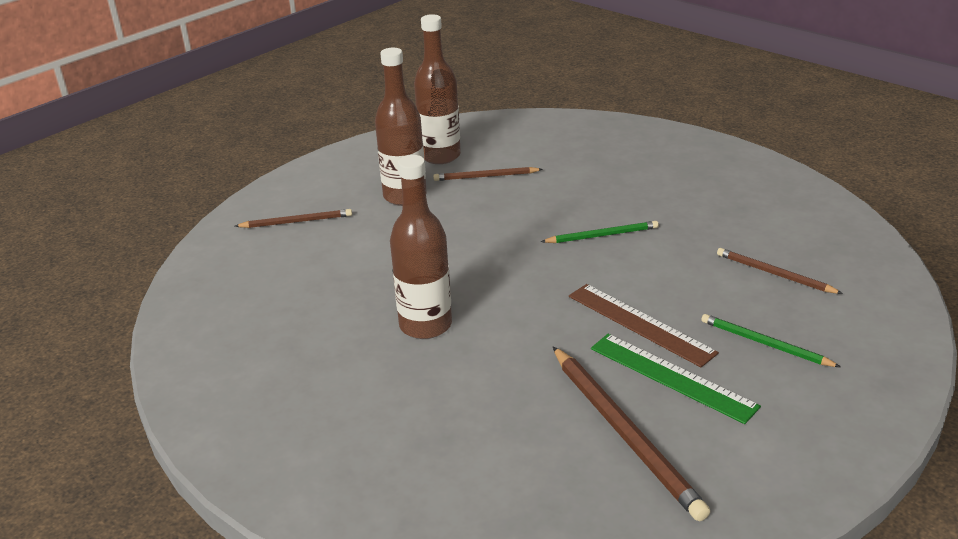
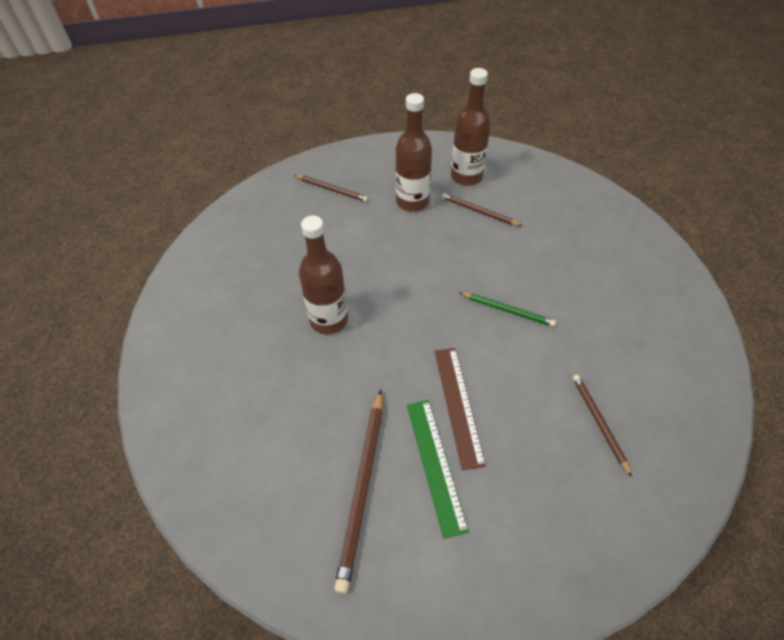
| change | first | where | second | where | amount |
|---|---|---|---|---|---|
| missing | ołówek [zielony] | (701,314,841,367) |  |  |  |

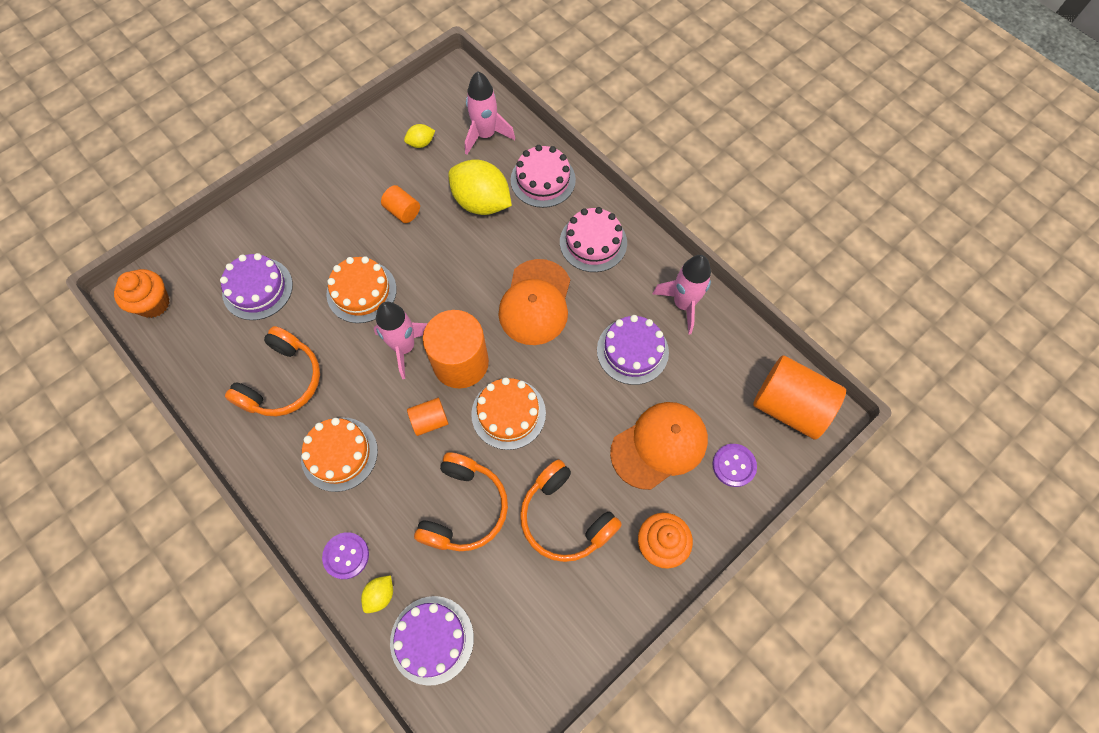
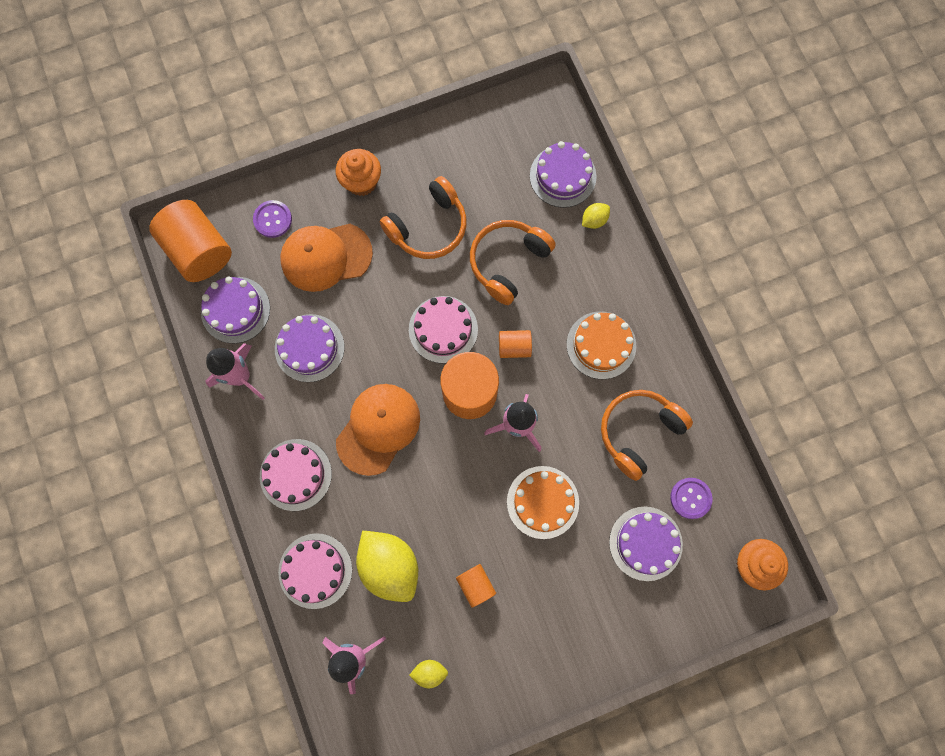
| change | first | where | second | where | amount |
|---|---|---|---|---|---|
| relocated | guzik [fioletowy] | (322,532,369,579) |  | (670,478,713,519) |  |
| colour | tort [pomarańczowy] | (471,377,546,450) | tort [różowy] | (409,296,478,363) |  |
| spun | słuchawki [pomarańczowy] | (520,459,622,562) |  | (380,176,467,259) | 75 degrees clockwise |
| appeared |  |  | tort [fioletowy] | (201,276,270,343) |  |

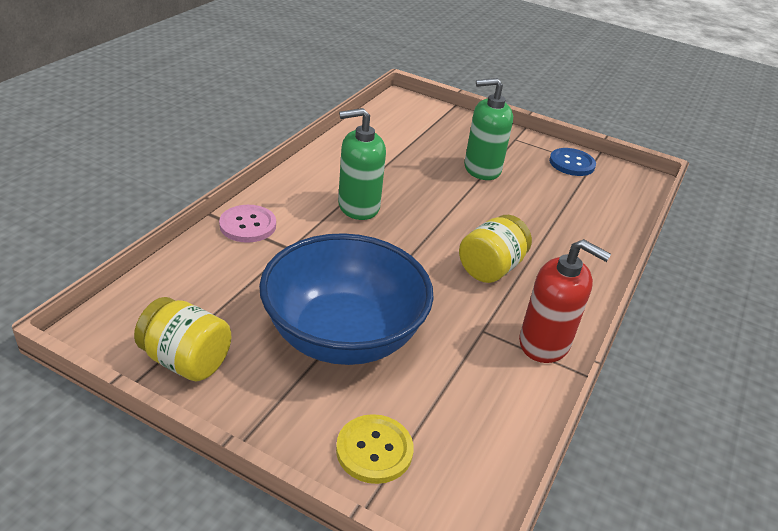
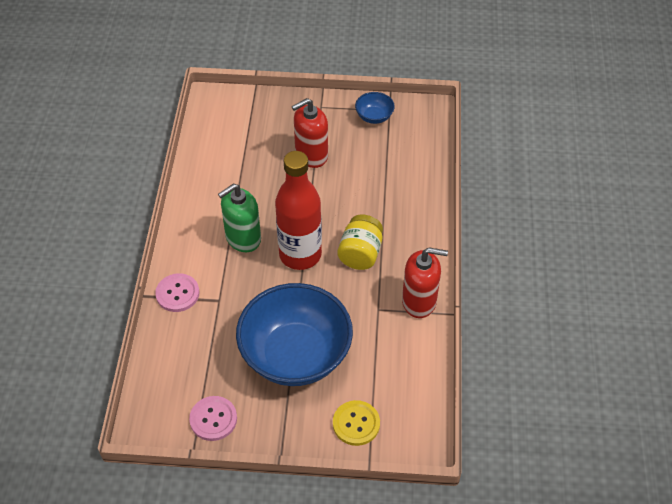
| change | first | where | second | where | amount |
|---|---|---|---|---|---|
| exchanged | słoik [żółty] | (134,297,231,381) | guzik [różowy] | (189,396,237,441) |  |
| colour | dozownik mydła [zielony] | (464,78,513,180) | dozownik mydła [czerwony] | (292,98,328,168) |  |
| exchanged | guzik [niebieski] | (549,148,596,176) | miska [niebieski] | (355,92,395,124) |  |
| appeared |  |  | butelka [czerwony] | (275,151,322,270) |  |

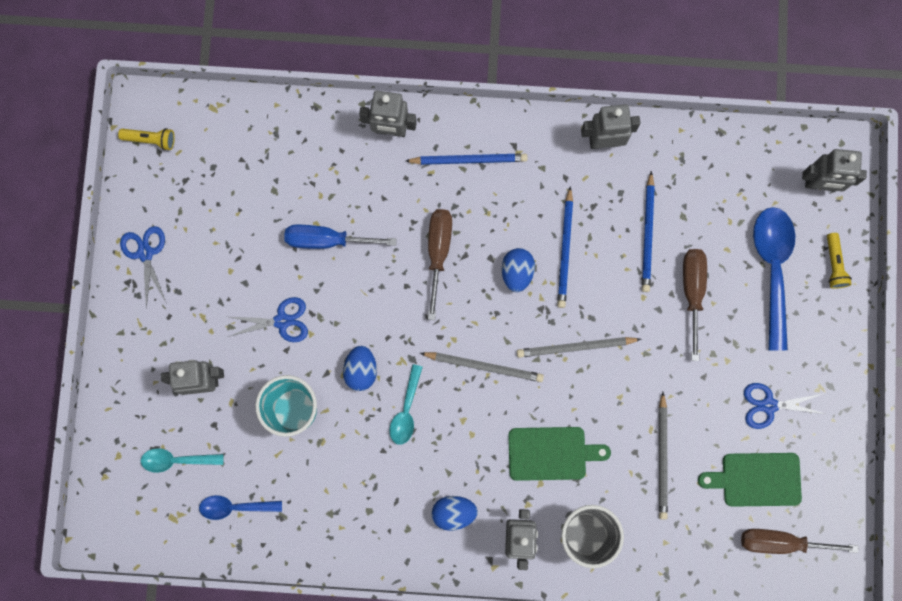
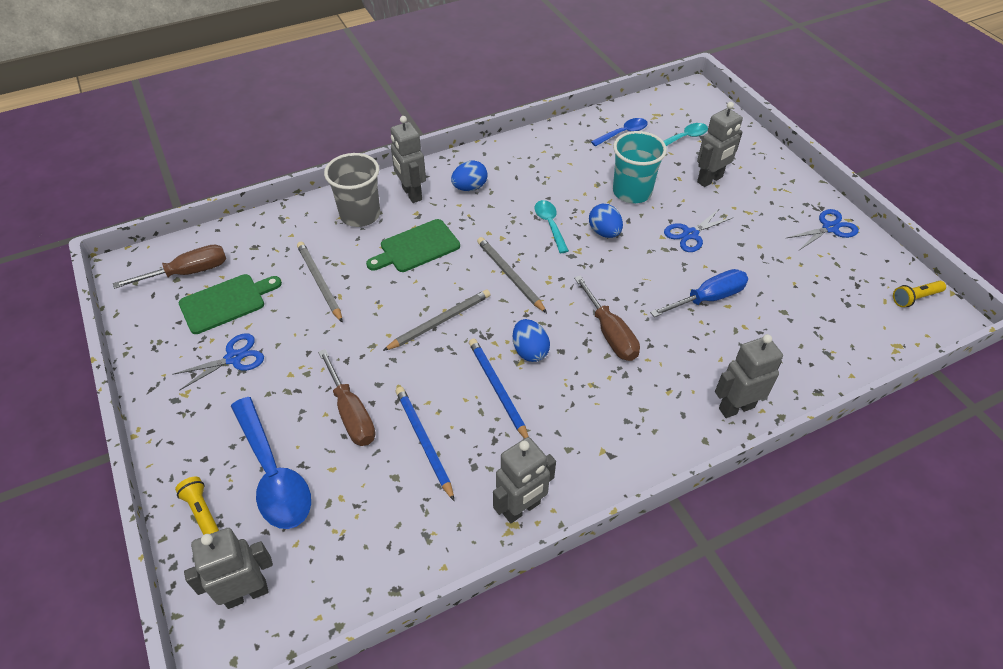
| change | first | where | second | where | amount |
|---|---|---|---|---|---|
| spun | nożyczki [niebieski] | (120,226,167,308) |  | (787,209,859,250) | 75 degrees counterclockwise |
| missing | ołówek [niebieski] | (406,153,528,165) |  |  |  |
| spun | ołówek [szary] | (420,352,544,382) |  | (477,237,547,313) | 75 degrees clockwise |

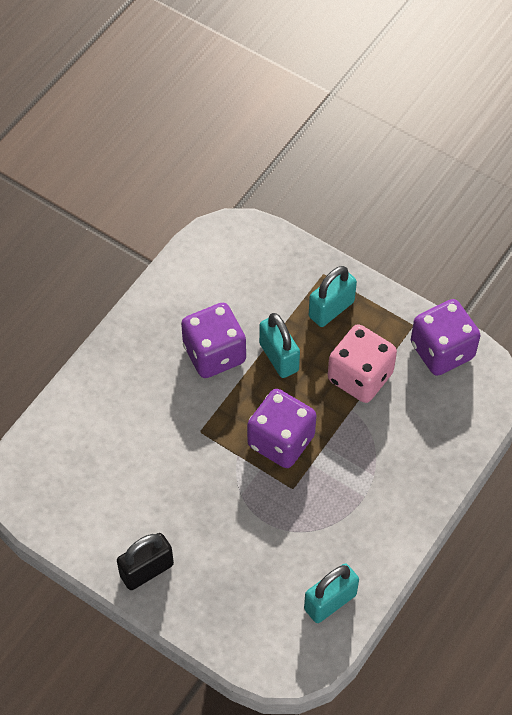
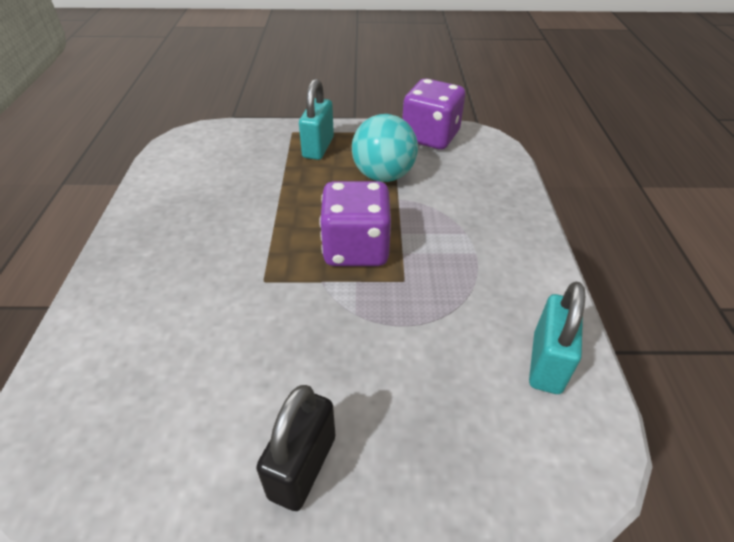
| change | first | where | second | where | amount |
|---|---|---|---|---|---|
| missing | kostka do gry [fioletowy] | (181,303,246,378) |  |  |  |
| missing | kłódka [turkusowy] | (259,313,300,378) |  |  |  |
| exchanged | kostka do gry [różowy] | (328,324,397,403) | piłka [turkusowy] | (352,114,418,182) |  |

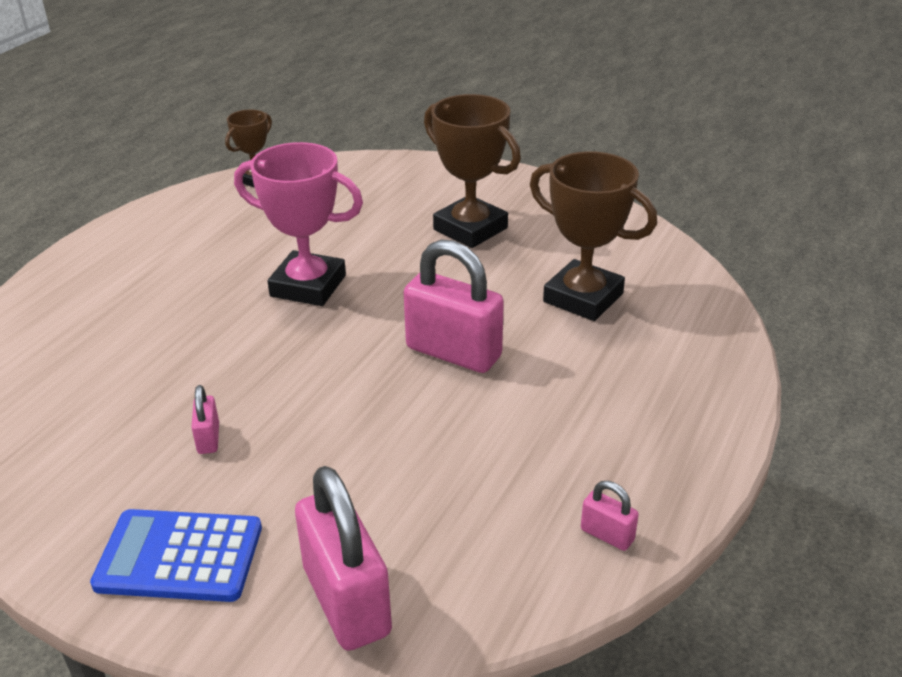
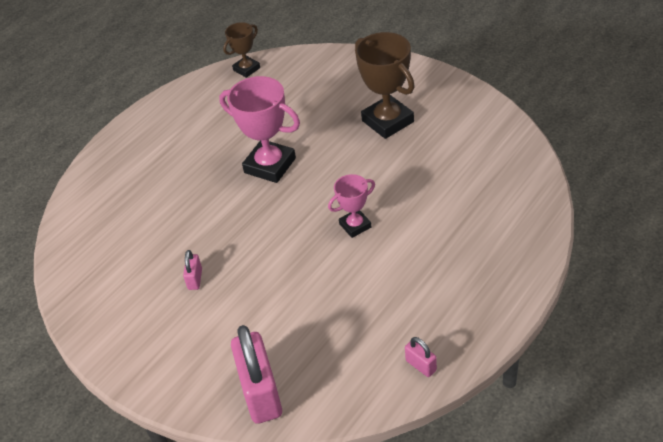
| change | first | where | second | where | amount |
|---|---|---|---|---|---|
| missing | kalkulator [niebieski] | (90,509,262,602) |  |  |  |
| exchanged | kłódka [różowy] | (404,239,504,373) | puchar [różowy] | (328,174,375,238) |  |
| missing | puchar [brązowy] | (530,151,657,321) |  |  |  |

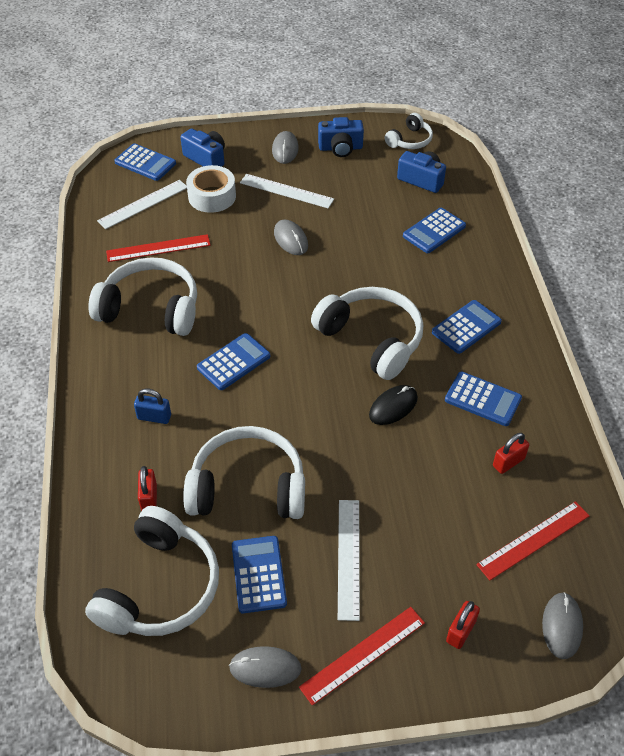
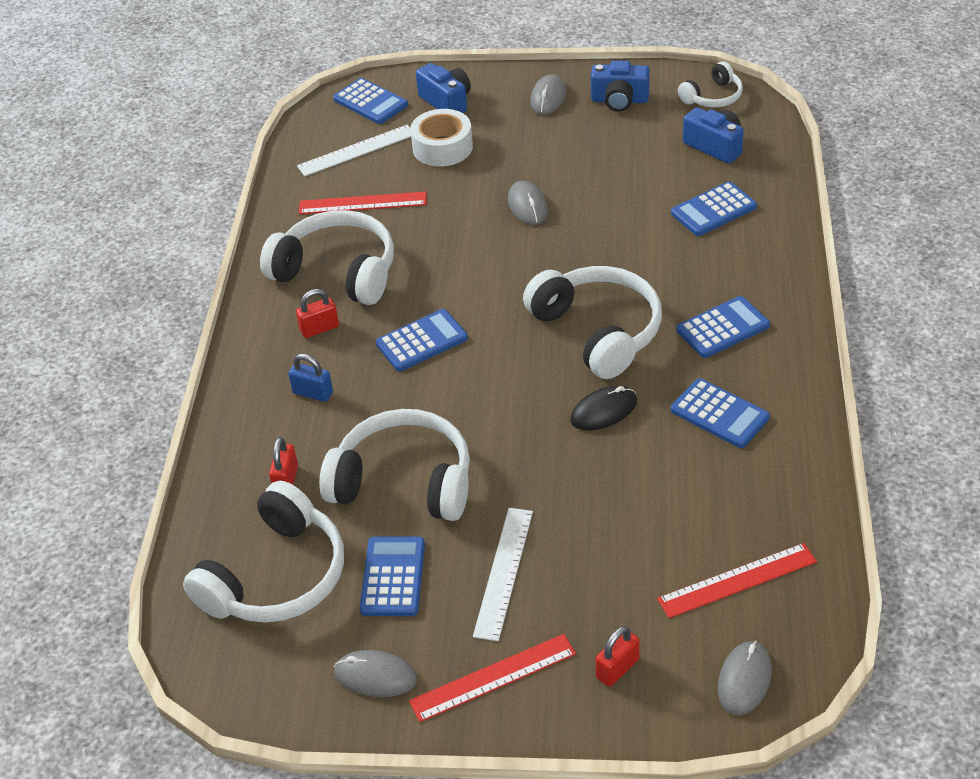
| change | first | where | second | where | amount |
|---|---|---|---|---|---|
| missing | linijka [biały] | (240,174,334,208) |  |  |  |
| relocated | kłódka [czerwony] | (493,433,529,474) |  | (296,289,339,338) |  |

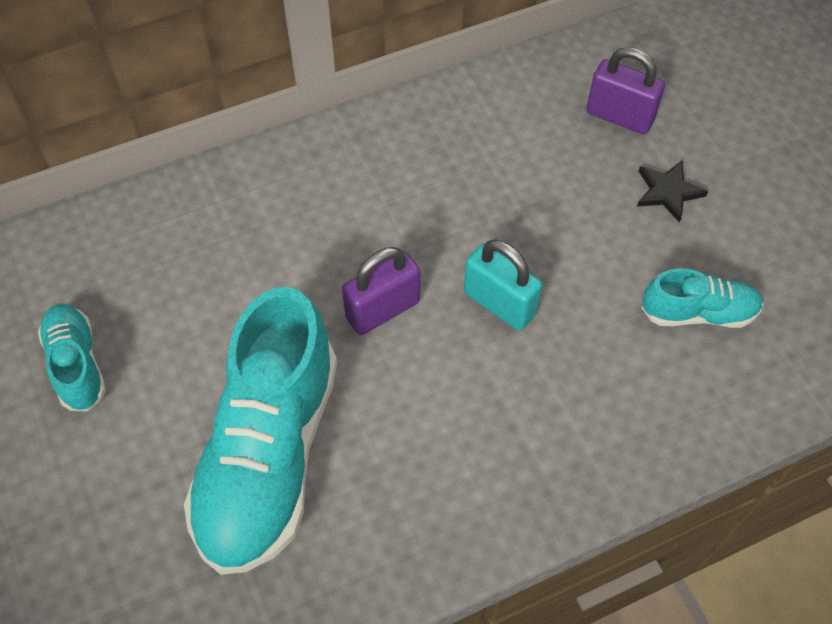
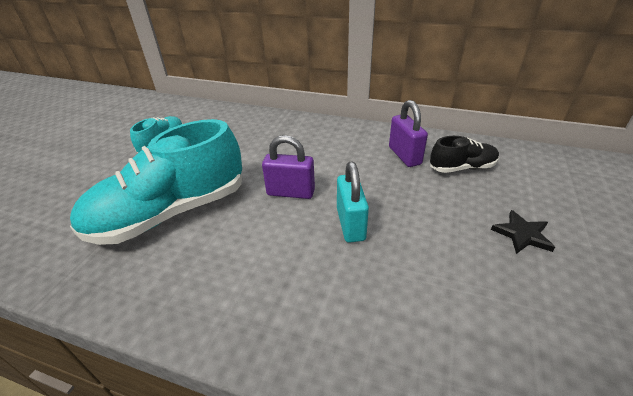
| change | first | where | second | where | amount |
|---|---|---|---|---|---|
| relocated | kłódka [fioletowy] | (586,47,665,135) |  | (389,100,428,167) |  |
| missing | but [turkusowy] | (641,268,763,328) |  |  |  |
| appeared |  |  | but [czarny] | (430,136,499,173) |  |

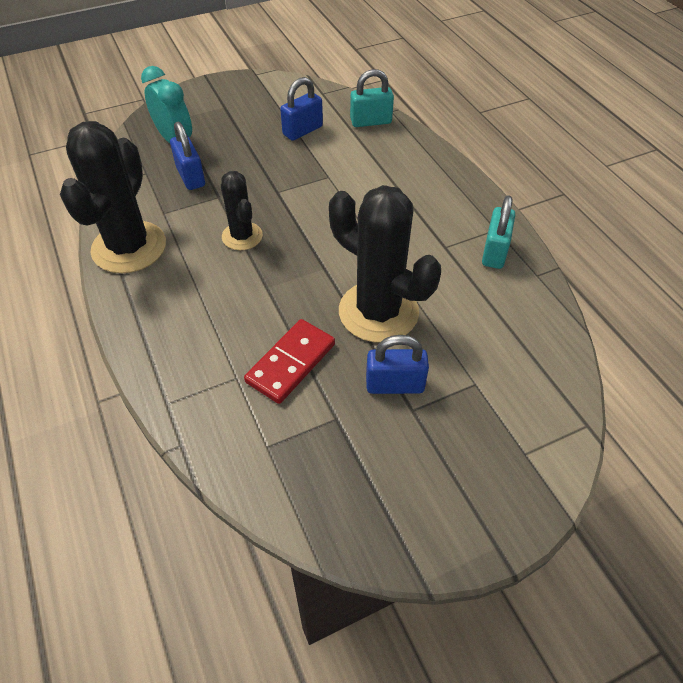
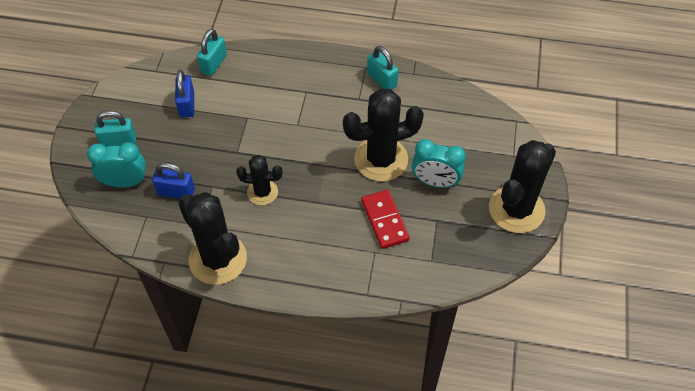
| change | first | where | second | where | amount |
|---|---|---|---|---|---|
| exchanged | kłódka [niebieski] | (366,335,429,394) | budzik [turkusowy] | (412,139,466,188) |  |
| appeared |  |  | kłódka [turkusowy] | (95,111,136,147) |  |
| appeared |  |  | kaktus [czarny] | (489,140,556,233) |  |

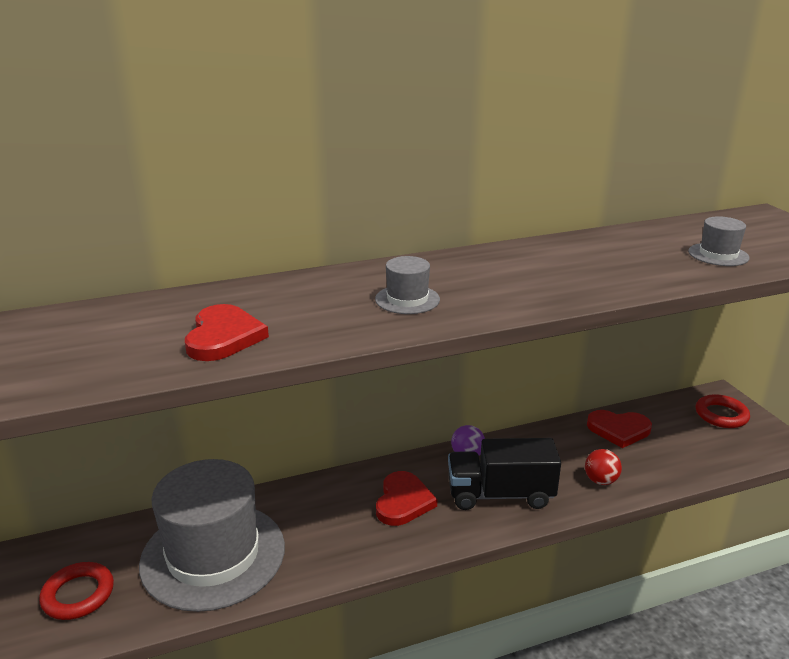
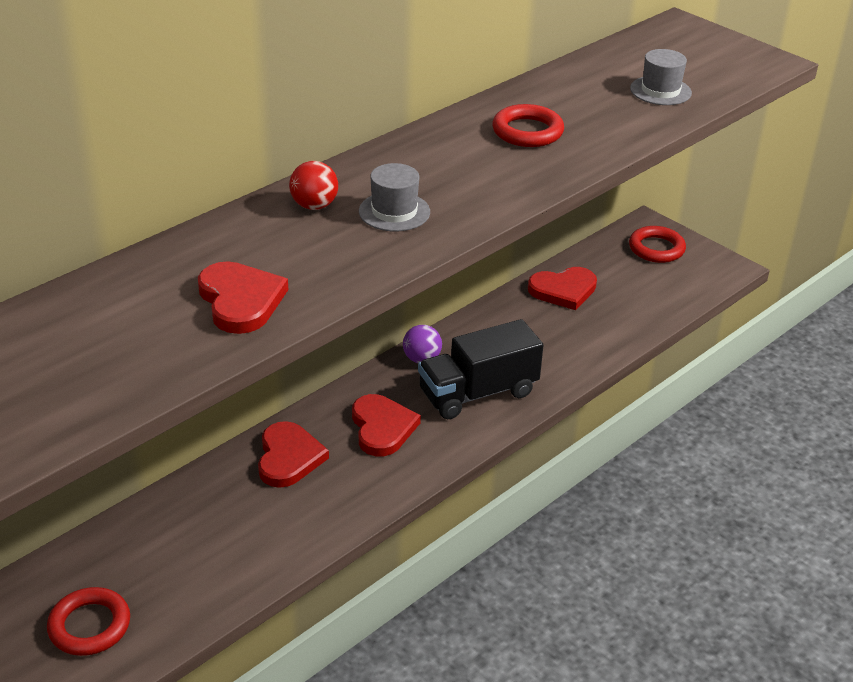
| change | first | where | second | where | amount |
|---|---|---|---|---|---|
| missing | kapelusz [szary] | (139,459,285,612) |  |  |  |
| relocated | piłka [czerwony] | (585,449,622,485) |  | (289,161,338,210) |  |
| appeared |  |  | serce [czerwony] | (258,421,329,488) |  |
| appeared |  |  | pierścień [czerwony] | (492,104,564,147) |  |

